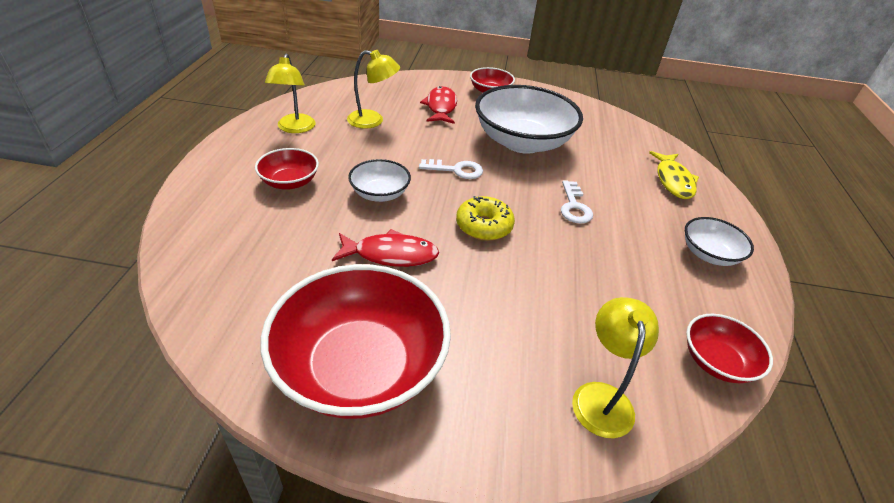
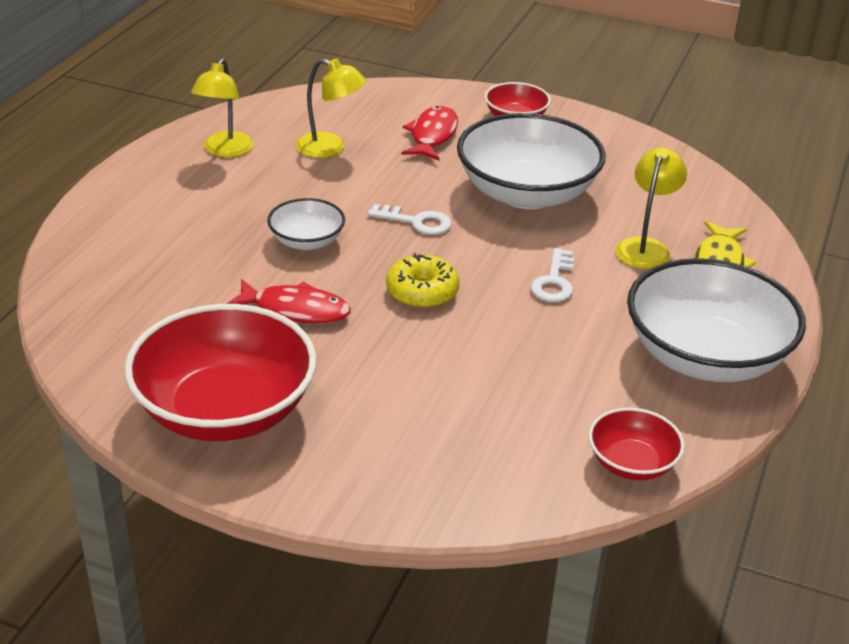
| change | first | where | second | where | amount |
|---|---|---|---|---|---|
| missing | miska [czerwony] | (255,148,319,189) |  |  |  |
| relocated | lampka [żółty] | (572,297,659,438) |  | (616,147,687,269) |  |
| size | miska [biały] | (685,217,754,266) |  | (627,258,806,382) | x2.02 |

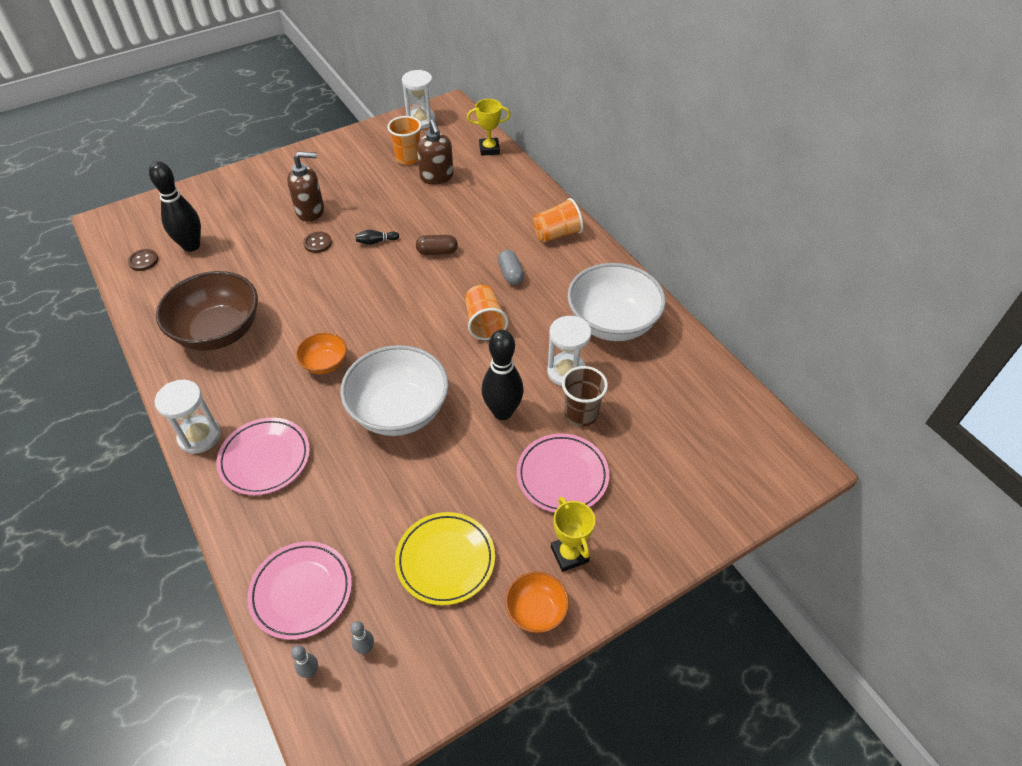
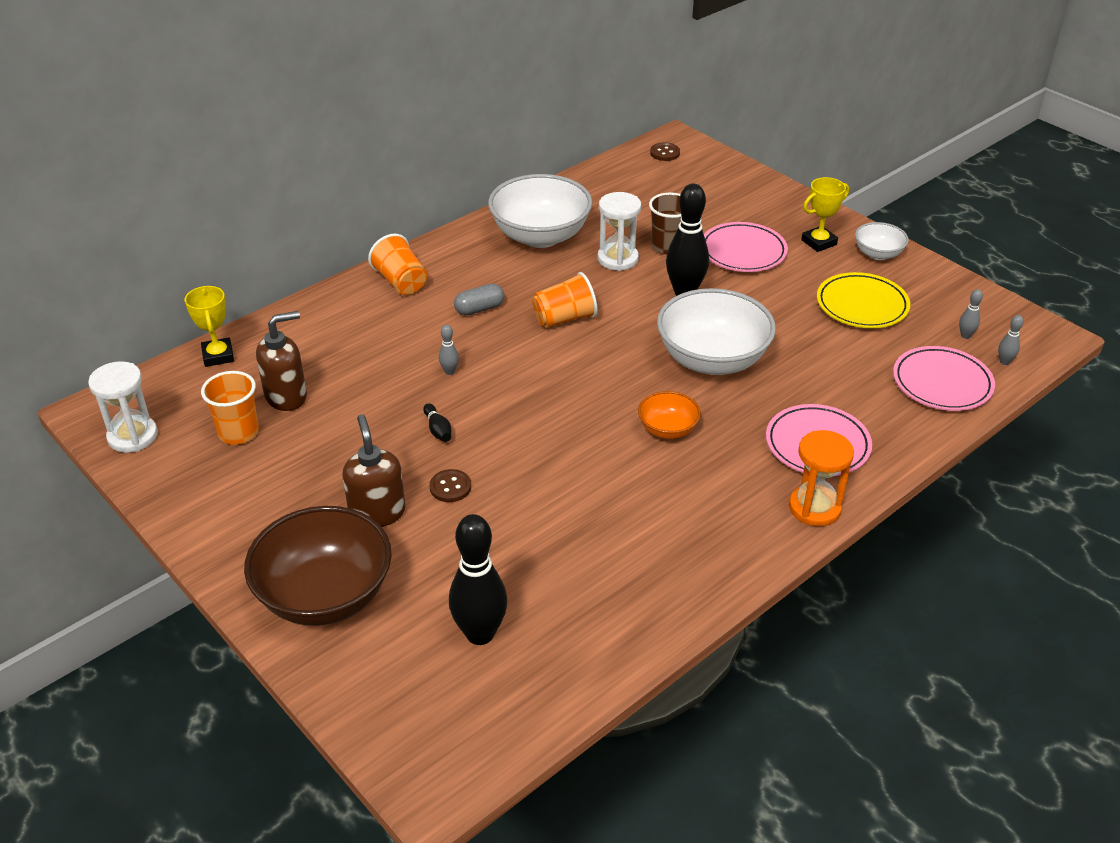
| change | first | where | second | where | amount |
|---|---|---|---|---|---|
| relocated | guzik [brązowy] | (128,249,158,271) |  | (650,142,680,161) |  |
| colour | klepsydra [biały] | (155,380,221,454) | klepsydra [pomarańczowy] | (789,430,854,526) |  |
| relocated | miska [brązowy] | (156,271,258,351) |  | (244,506,392,626) |  |
| exchanged | kapsułka [brązowy] | (416,235,458,255) | kręgiel [szary] | (439,325,459,375) |  |
| colour | miska [pomarańczowy] | (505,572,569,633) | miska [biały] | (855,222,909,260) |  |

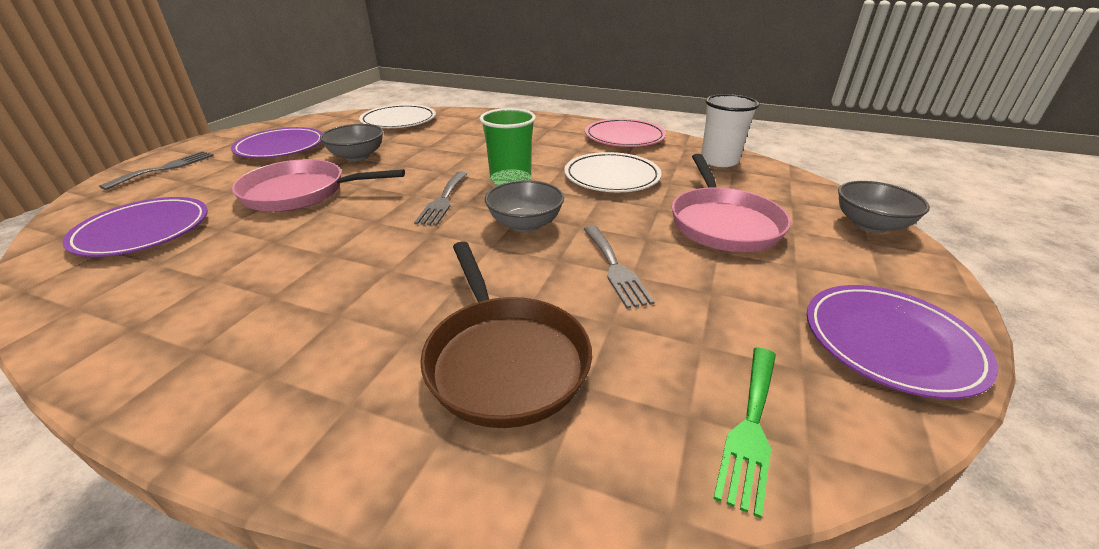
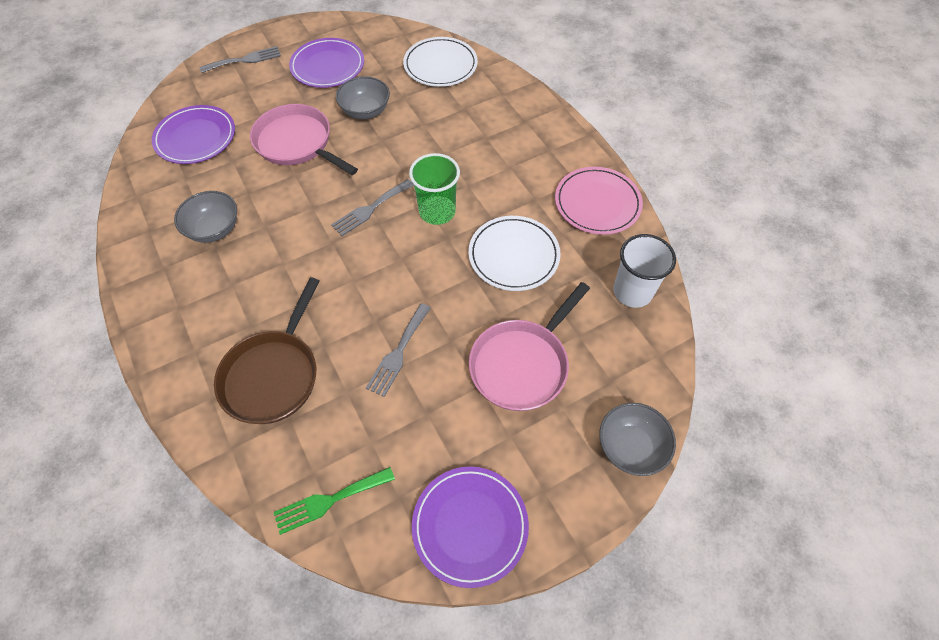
| change | first | where | second | where | amount |
|---|---|---|---|---|---|
| relocated | miska [szary] | (485,180,564,232) |  | (174,191,237,243) |  |

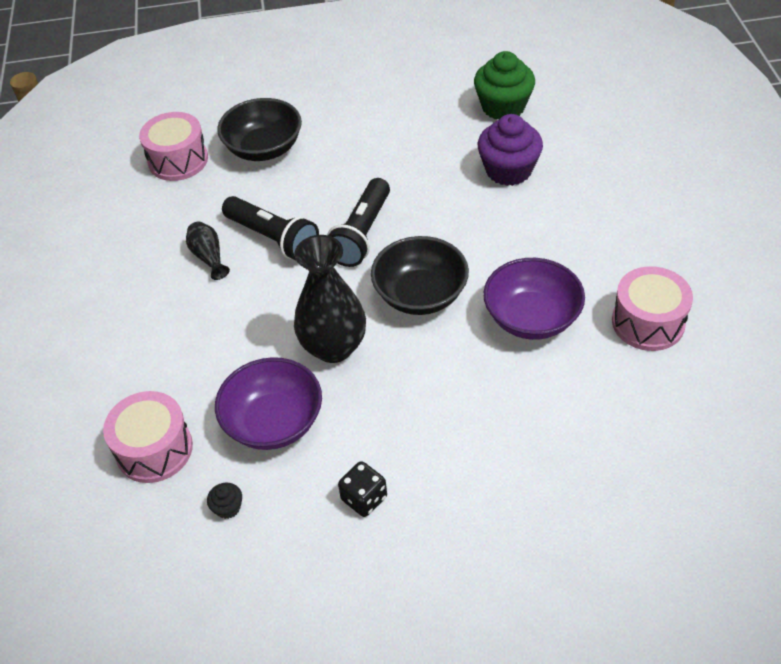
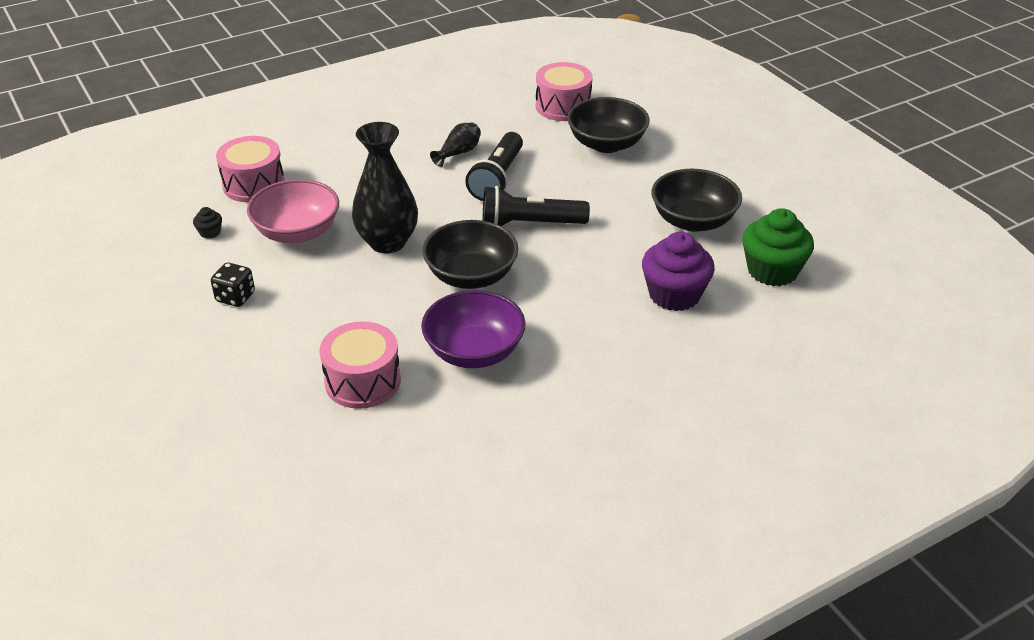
| change | first | where | second | where | amount |
|---|---|---|---|---|---|
| colour | miska [fioletowy] | (215,357,322,450) | miska [różowy] | (247,179,339,243) |  |
| relocated | bęben [różowy] | (612,266,693,351) |  | (320,321,401,409) |  |
| appeared |  |  | miska [czarny] | (652,169,742,232) |  |

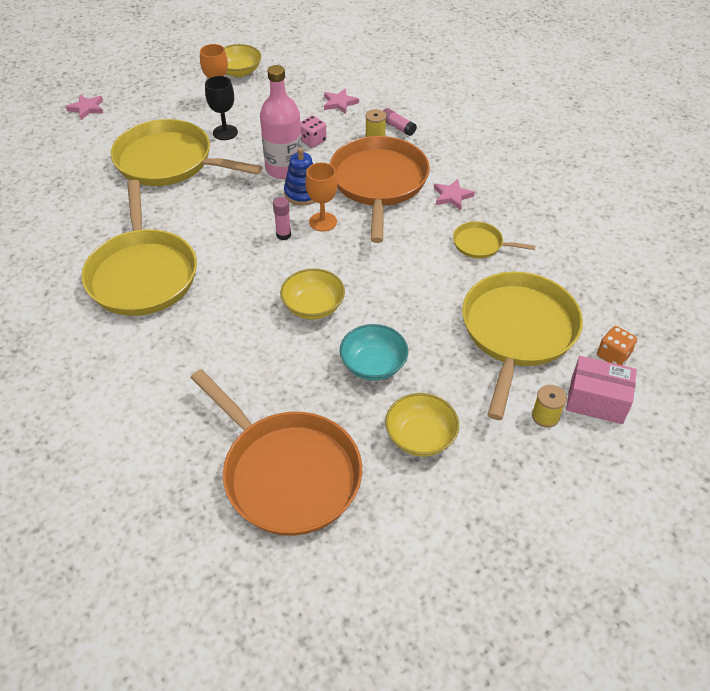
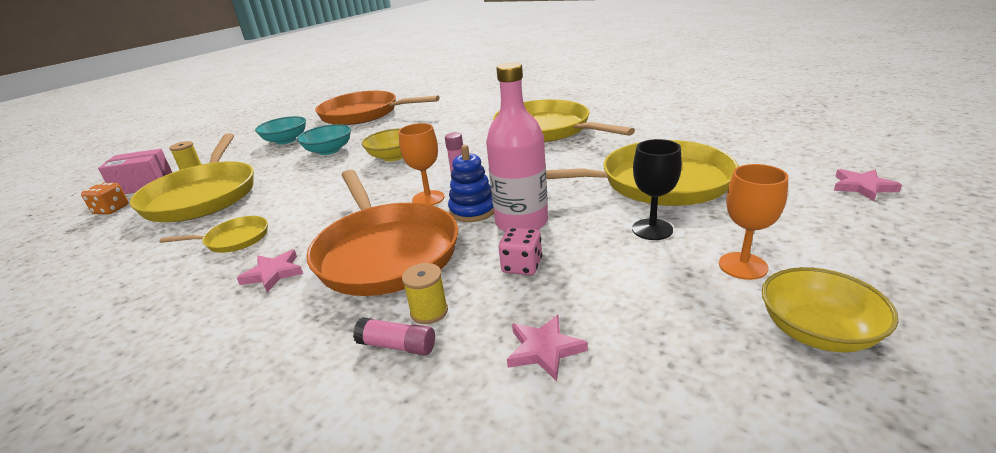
| change | first | where | second | where | amount |
|---|---|---|---|---|---|
| colour | miska [żółty] | (385,393,459,457) | miska [turkusowy] | (255,116,306,144) |  |

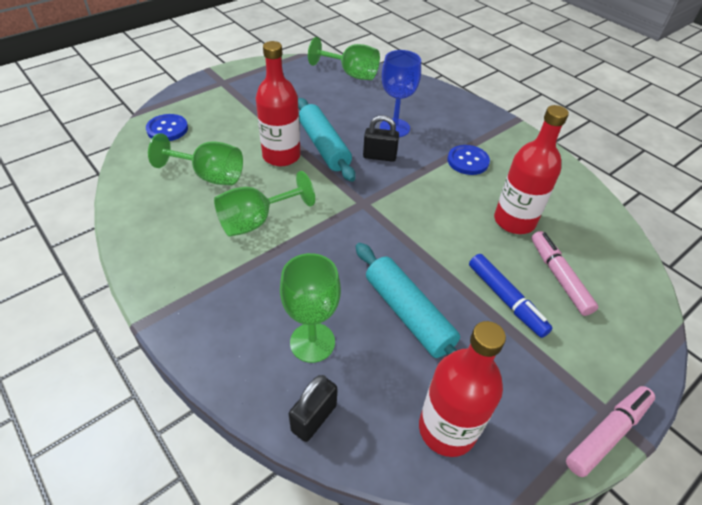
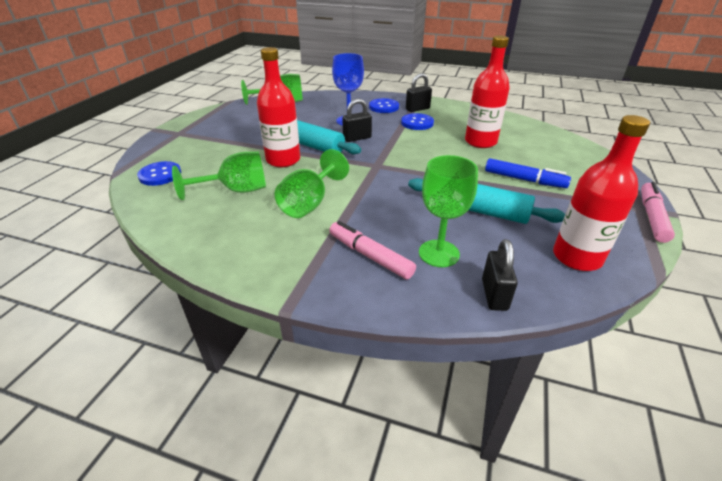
| change | first | where | second | where | amount |
|---|---|---|---|---|---|
| relocated | flamaster [różowy] | (531,231,598,316) |  | (329,221,416,279) |  |
| appeared |  |  | guzik [niebieski] | (369,98,399,113) |  |
| appeared |  |  | kłódka [czarny] | (406,73,432,112) |  |

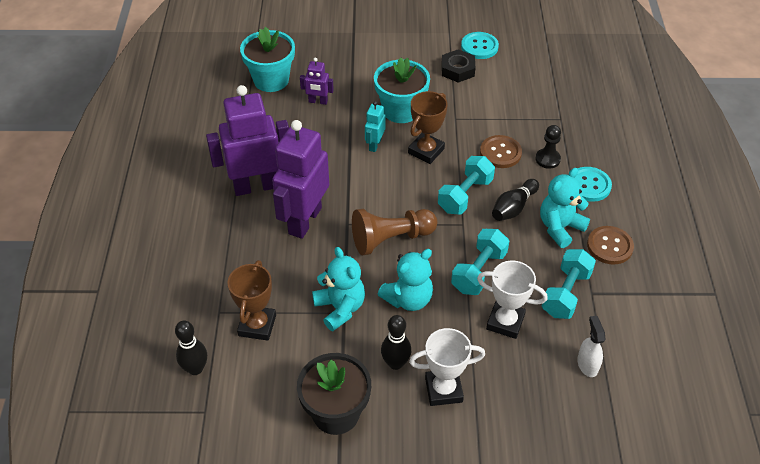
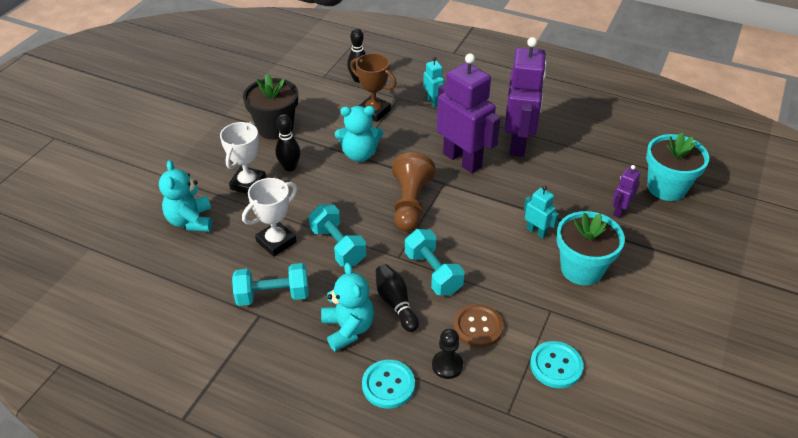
| change | first | where | second | where | amount |
|---|---|---|---|---|---|
| relocated | miś [turkusowy] | (378,249,433,311) |  | (159,160,212,232) |  |
| missing | puchar [brązowy] | (408,91,448,164) |  |  |  |
| missing | nakrętka [czarny] | (441,49,475,83) |  |  |  |
| relocated | guzik [turkusowy] | (461,32,499,59) |  | (530,341,583,388) |  |
| spun | hantel [turkusowy] | (542,249,596,319) |  | (232,263,309,306) | 60 degrees counterclockwise |
| missing | spryskiwacz [biały] | (577,316,605,377) |  |  |  |
| missing | guzik [brązowy] | (587,226,634,265) |  |  |  |
| appeared |  |  | robot [turkusowy] | (423,57,444,107) |  |

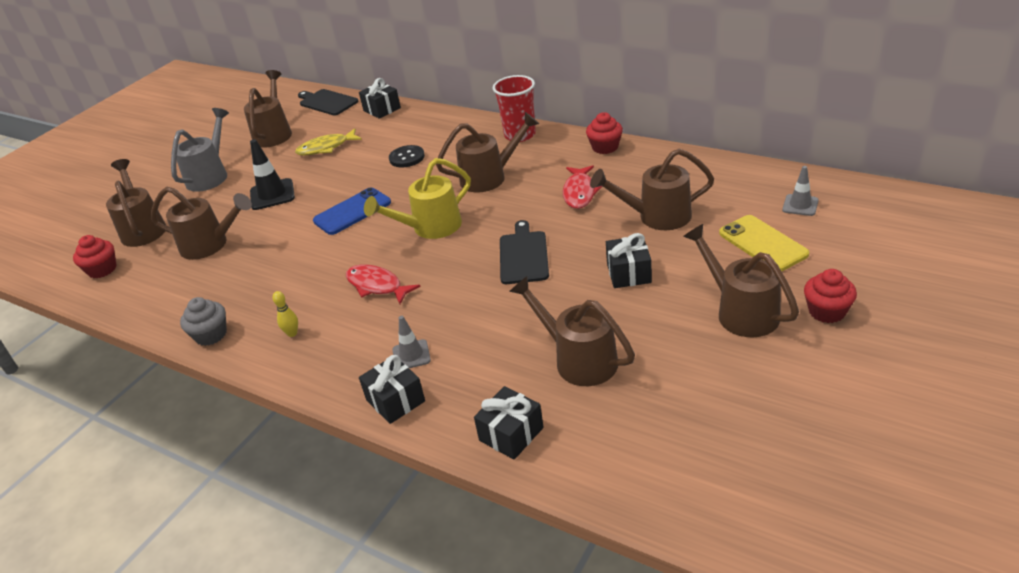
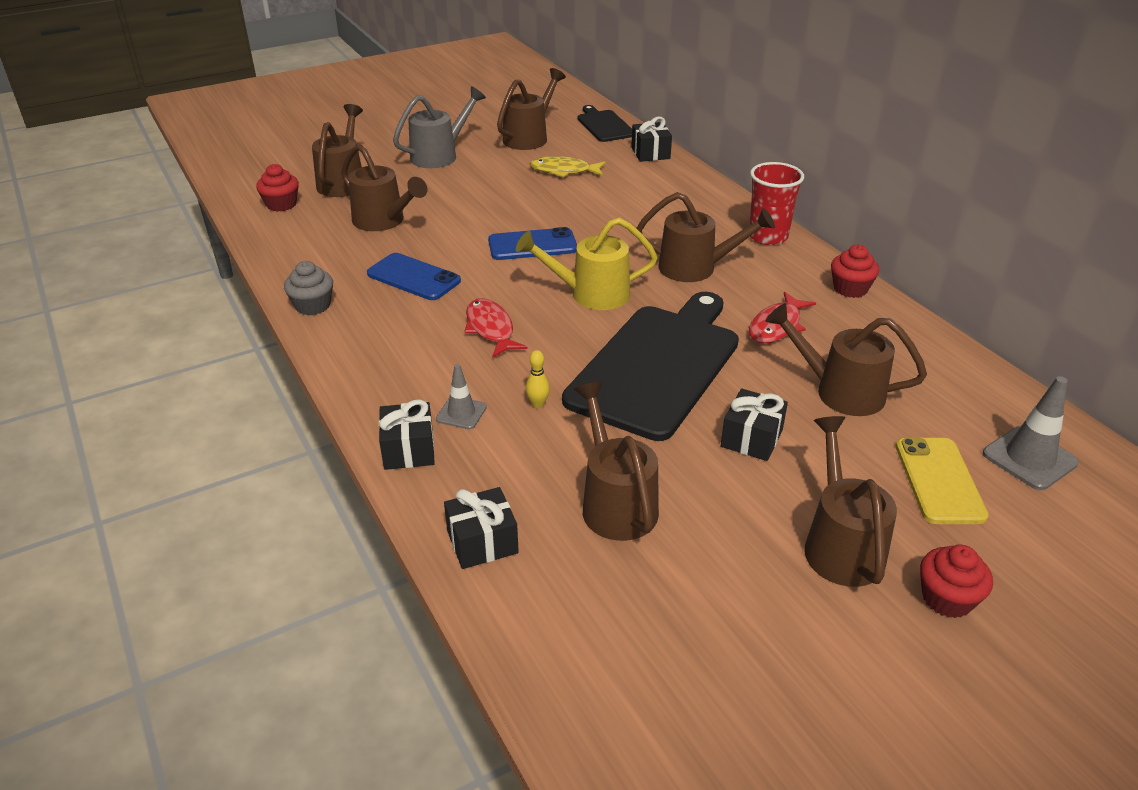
| change | first | where | second | where | amount |
|---|---|---|---|---|---|
| missing | pachołek [czarny] | (250,139,295,210) |  |  |  |
| relocated | kręgiel [żółty] | (272,291,298,337) |  | (526,350,550,408) |  |
| missing | guzik [czarny] | (389,145,425,167) |  |  |  |
| size | deska do krojenia [czarny] | (500,220,549,284) |  | (562,292,739,441) | x1.98 |
| size | pachołek [szary] | (782,166,819,216) |  | (983,376,1079,490) | x1.60 |
| appeared |  |  | telefon [niebieski] | (367,253,461,300) |  |

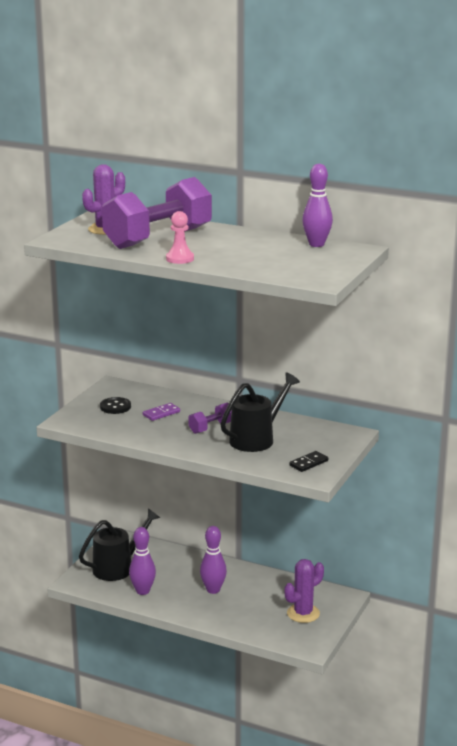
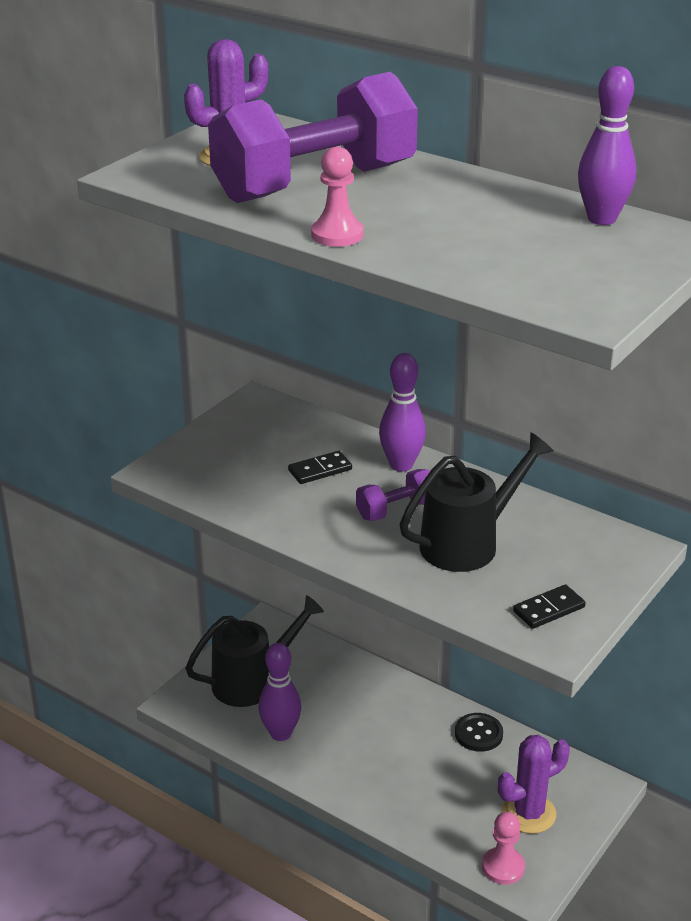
| change | first | where | second | where | amount |
|---|---|---|---|---|---|
| relocated | guzik [czarny] | (100,397,131,414) |  | (455,713,503,752) |  |
| colour | kostka domina [fioletowy] | (143,403,180,421) | kostka domina [czarny] | (288,451,352,484) |  |
| relocated | kręgiel [fioletowy] | (200,526,227,594) |  | (379,353,426,472) |  |
| appeared |  |  | pionek [różowy] | (482,812,525,885) |  |

